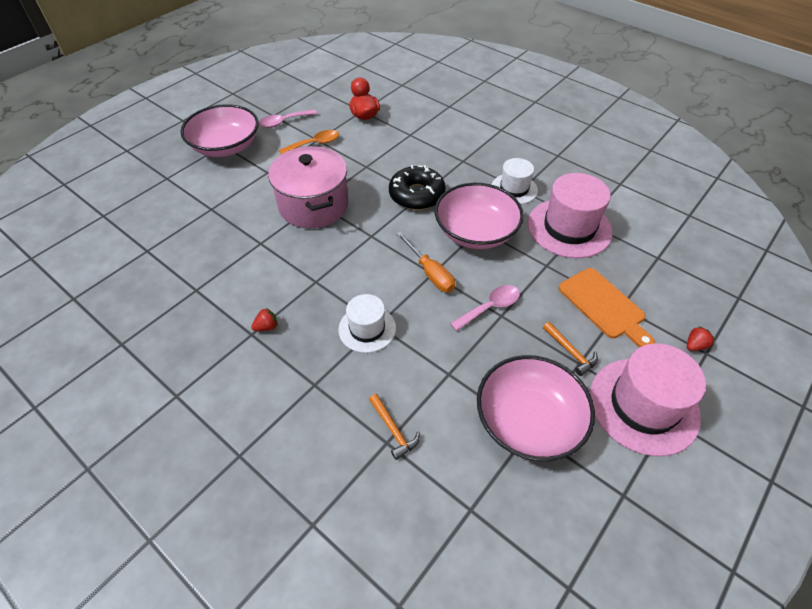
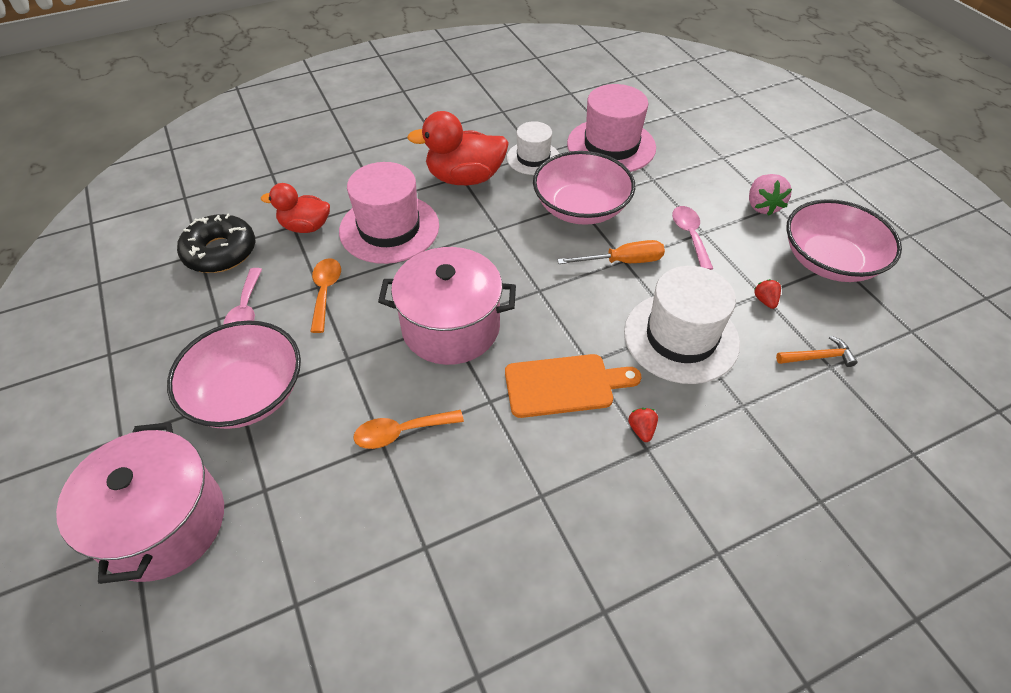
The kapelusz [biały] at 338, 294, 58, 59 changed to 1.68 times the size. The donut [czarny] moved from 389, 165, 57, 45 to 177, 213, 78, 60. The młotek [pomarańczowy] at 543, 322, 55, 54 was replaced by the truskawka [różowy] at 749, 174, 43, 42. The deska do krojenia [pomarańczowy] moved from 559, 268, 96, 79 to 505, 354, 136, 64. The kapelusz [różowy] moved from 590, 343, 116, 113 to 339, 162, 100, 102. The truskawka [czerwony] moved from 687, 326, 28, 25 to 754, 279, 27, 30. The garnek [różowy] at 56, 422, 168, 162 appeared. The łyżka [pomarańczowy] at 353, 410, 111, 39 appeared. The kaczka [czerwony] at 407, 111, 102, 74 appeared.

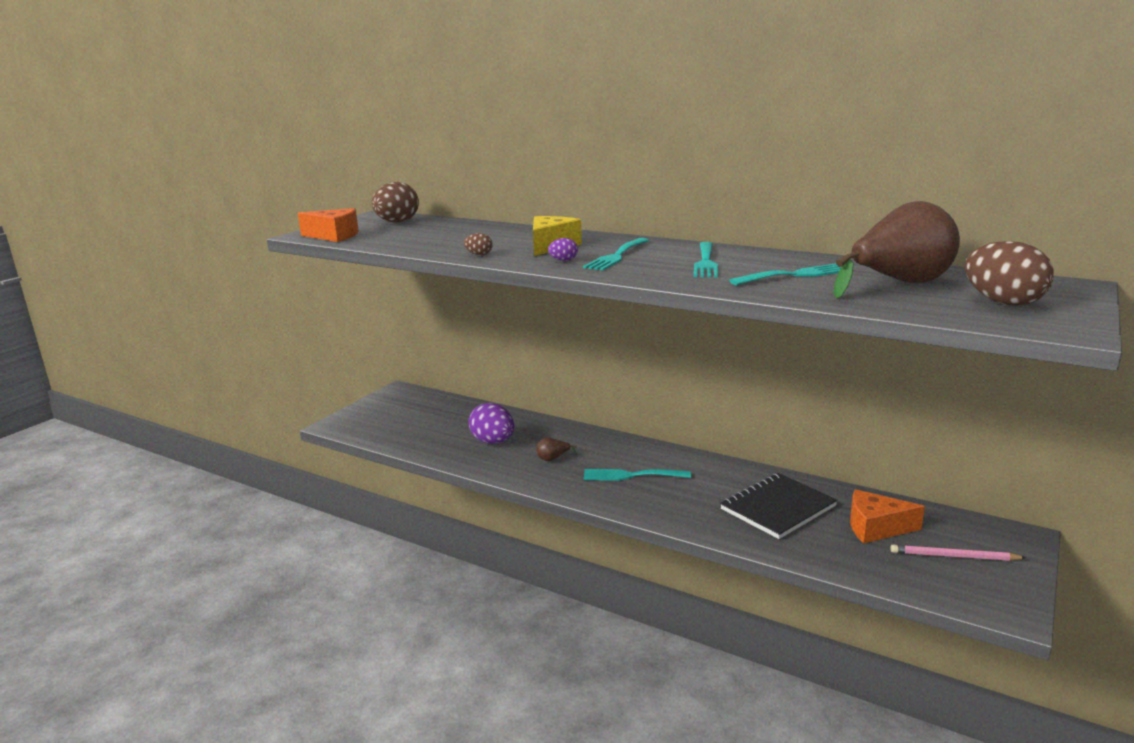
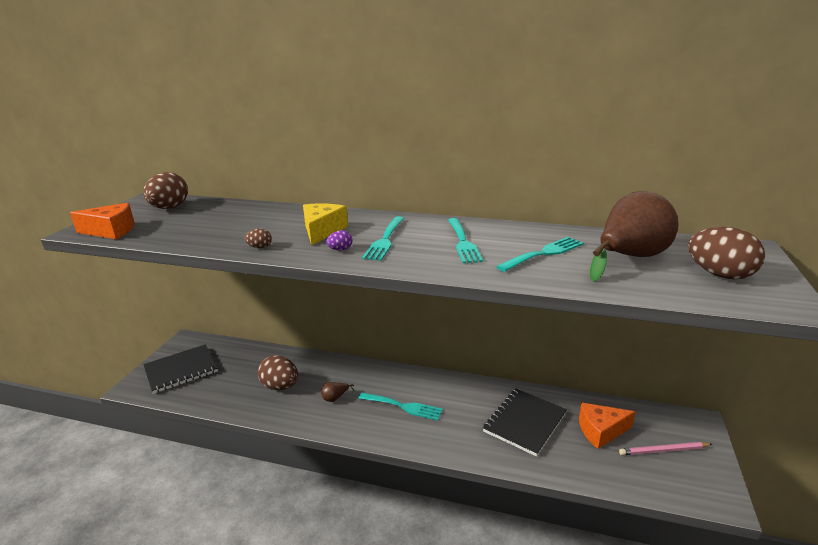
The jajko [fioletowy] at 468, 403, 46, 41 became the jajko [brązowy] at 257, 355, 41, 35. The widelec [turkusowy] at 584, 469, 107, 12 turned 150 degrees counterclockwise. The zeszyt [czarny] at 143, 344, 75, 50 appeared.

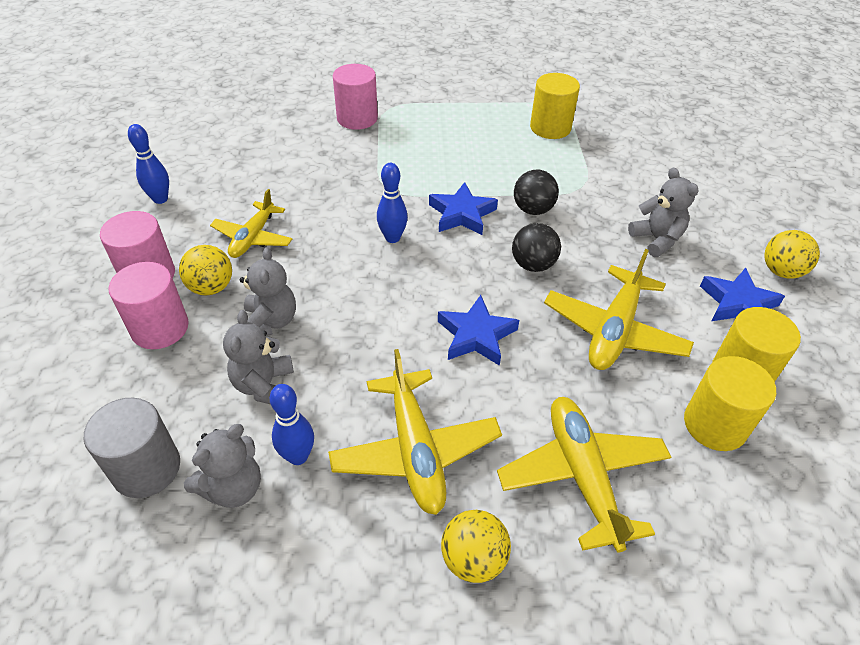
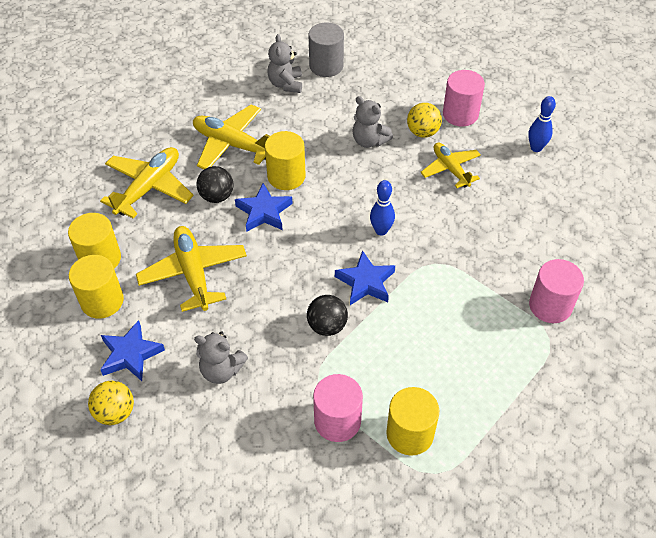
The walec [różowy] moved from 108, 262, 81, 87 to 313, 374, 50, 68. The miś [szary] at 223, 310, 71, 94 disappeared. The kręgiel [niebieski] at 269, 384, 45, 81 disappeared. The piłka [żółty] at 441, 510, 70, 73 disappeared. The samolot [żółty] at 497, 397, 174, 155 turned 90 degrees counterclockwise. The piłka [czarny] moved from 512, 223, 49, 49 to 197, 166, 37, 37. The walec [żółty] at 265, 131, 41, 59 appeared.

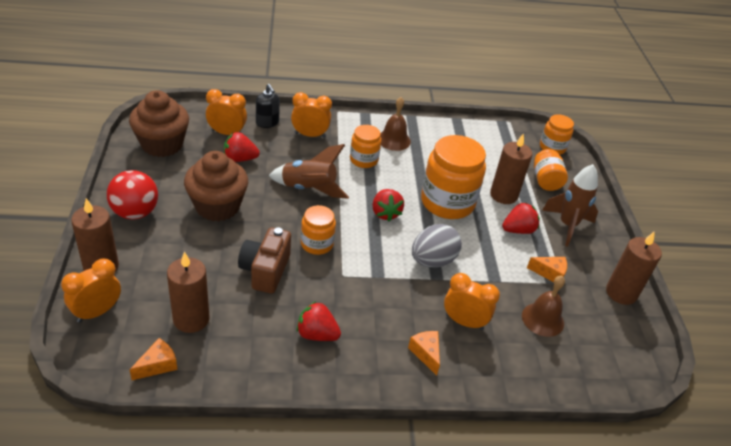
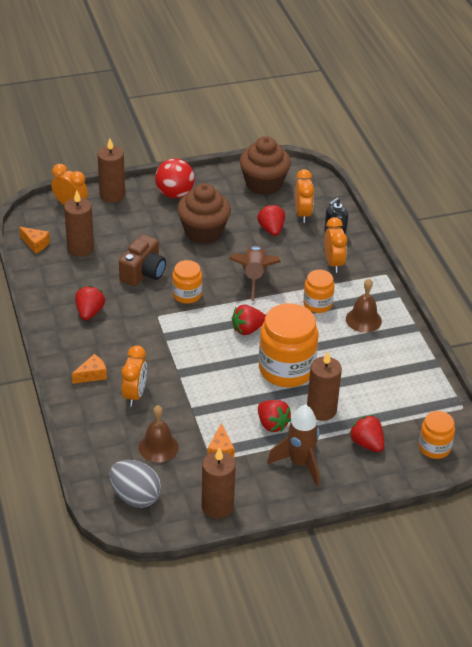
The aparat fotograficzny [brązowy] at 238, 227, 53, 67 turned 120 degrees clockwise. The jajko [szary] moved from 412, 224, 50, 43 to 109, 460, 53, 48. The słoik [pomarańczowy] at 534, 149, 34, 42 was replaced by the truskawka [czerwony] at 349, 415, 35, 37.

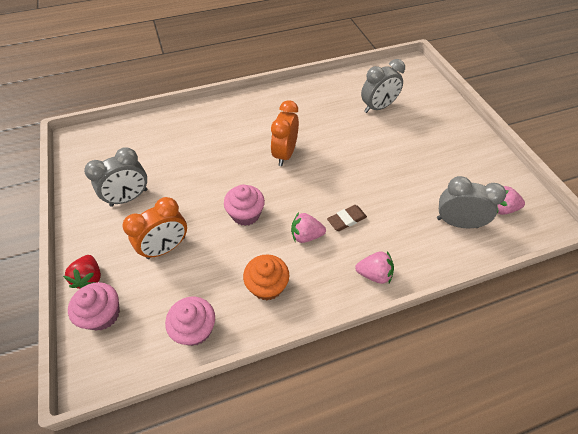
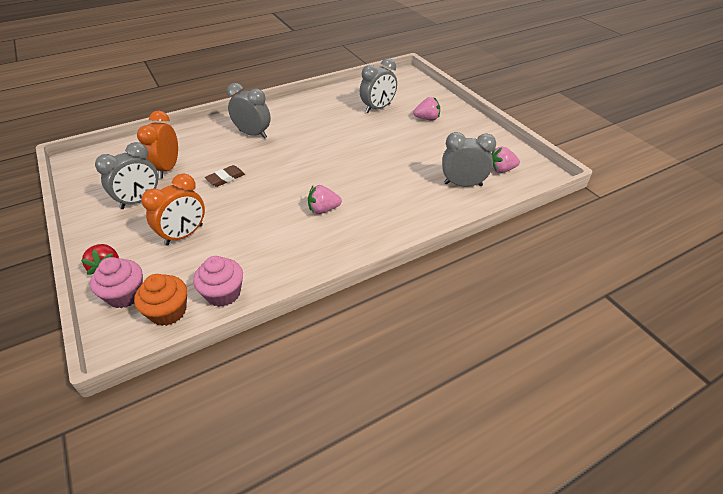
The muffinka [różowy] at 224, 185, 41, 41 disappeared. The muffinka [pomarańczowy] moved from 243, 255, 46, 46 to 134, 274, 53, 52. The budzik [pomarańczowy] moved from 271, 100, 28, 66 to 137, 111, 41, 67. The gumka do mazania [brązowy] moved from 327, 205, 40, 26 to 205, 165, 40, 22. The truskawka [różowy] moved from 355, 251, 39, 33 to 413, 97, 27, 24. The budzik [szary] at 227, 83, 44, 56 appeared.

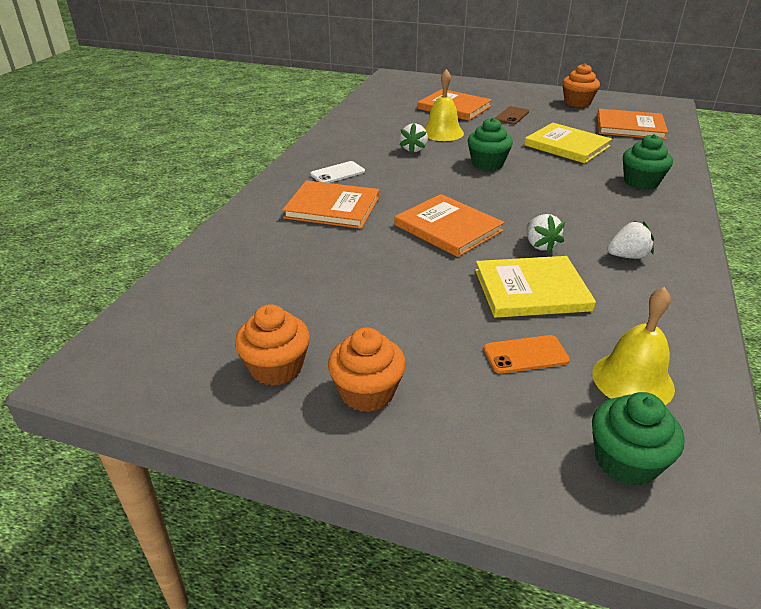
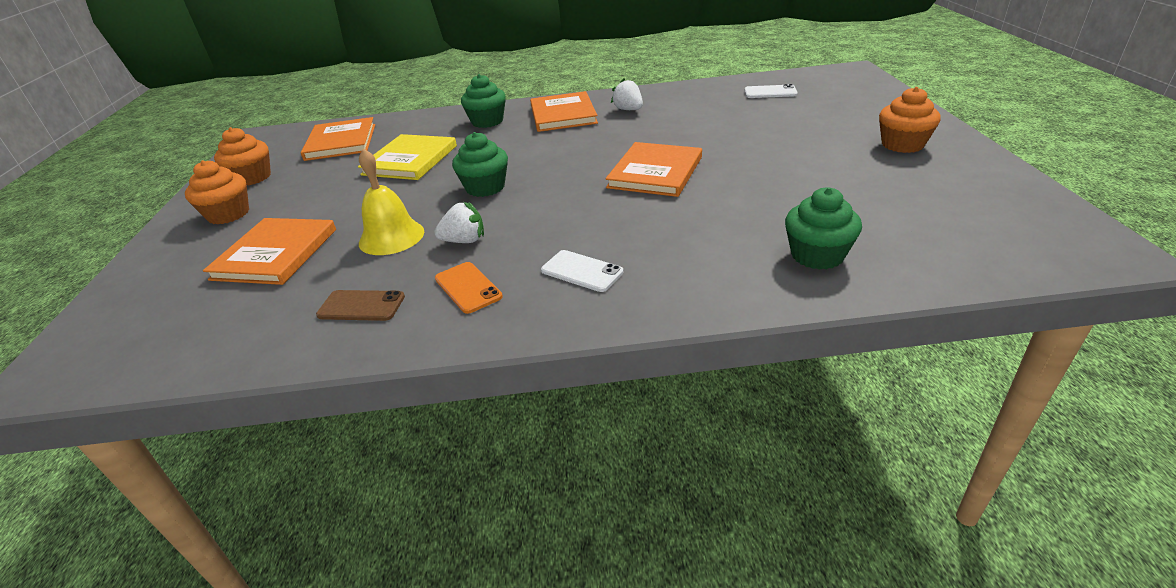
The muffinka [pomarańczowy] moved from 235, 304, 75, 82 to 185, 160, 64, 64. The książka [pomarańczowy] moved from 282, 180, 97, 49 to 530, 91, 68, 41. The książka [żółty] at 475, 256, 121, 62 disappeared. The telefon [pomarańczowy] moved from 484, 335, 86, 39 to 435, 262, 68, 52. The telefon [brązowy] moved from 494, 106, 35, 19 to 316, 290, 89, 31. The truskawka [biały] at 526, 214, 39, 39 disappeared. The dzwonek [żółty] at 592, 287, 83, 118 was replaced by the telefon [biały] at 745, 84, 53, 14. The muffinka [zielony] moved from 592, 392, 93, 94 to 785, 187, 77, 83.

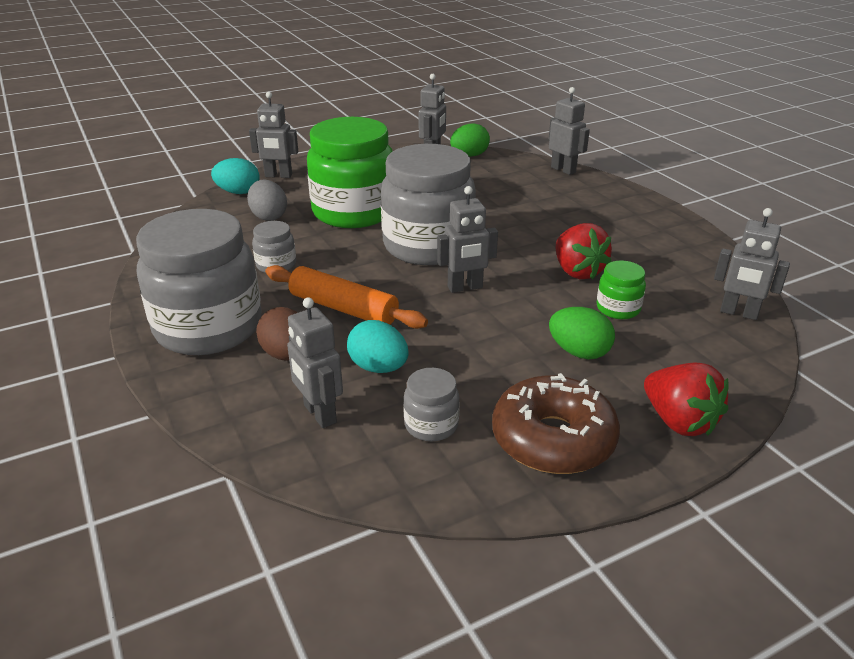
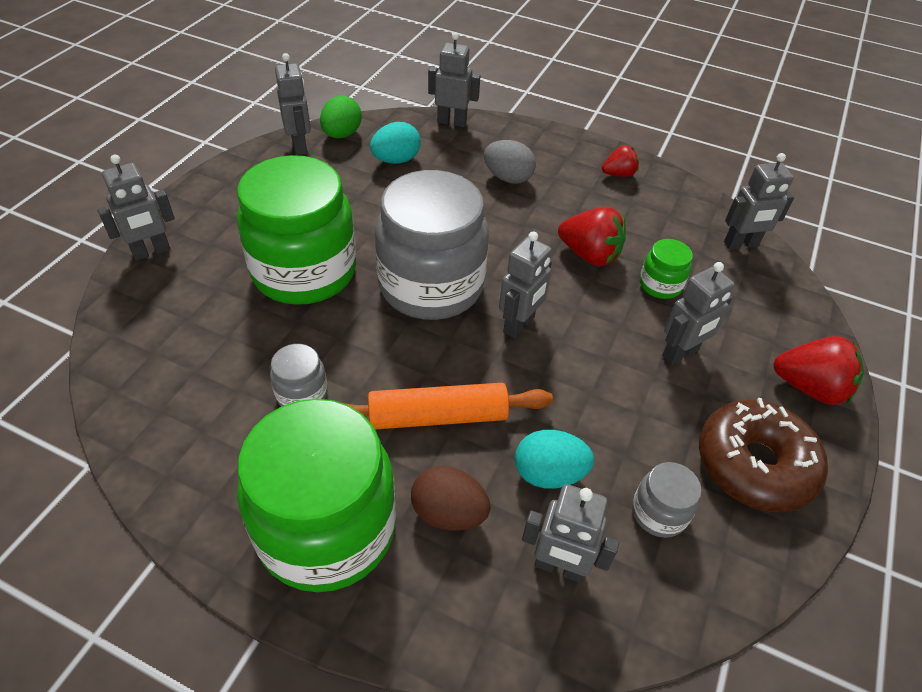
The słoik [szary] at 136, 209, 125, 146 became the słoik [zielony] at 237, 399, 159, 193. The jajko [turkusowy] moved from 211, 158, 49, 36 to 370, 122, 51, 42. The jajko [szary] moved from 247, 179, 40, 42 to 484, 140, 52, 44. The jajko [zielony] at 549, 307, 66, 52 was replaced by the robot [szary] at 662, 262, 73, 103. The truskawka [czerwony] at 602, 145, 37, 32 appeared.

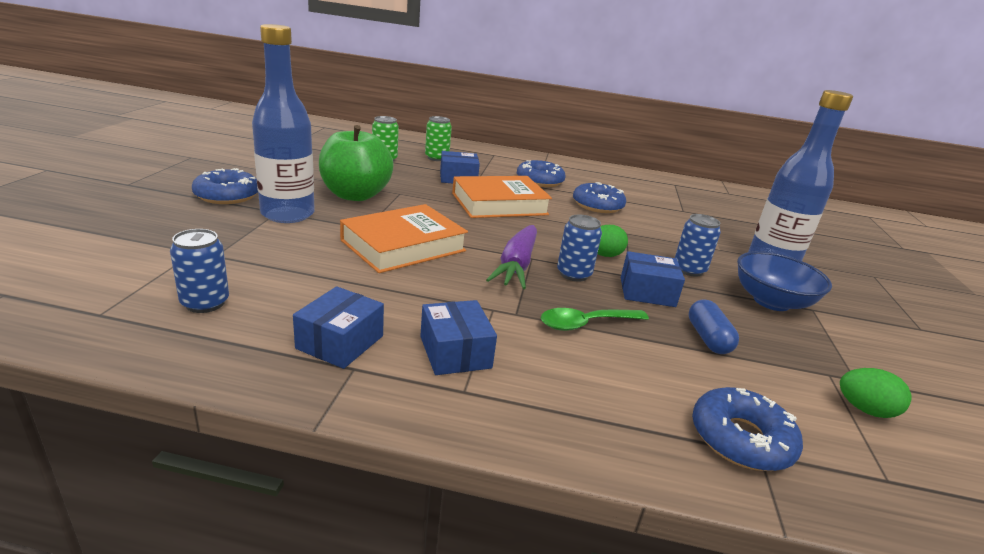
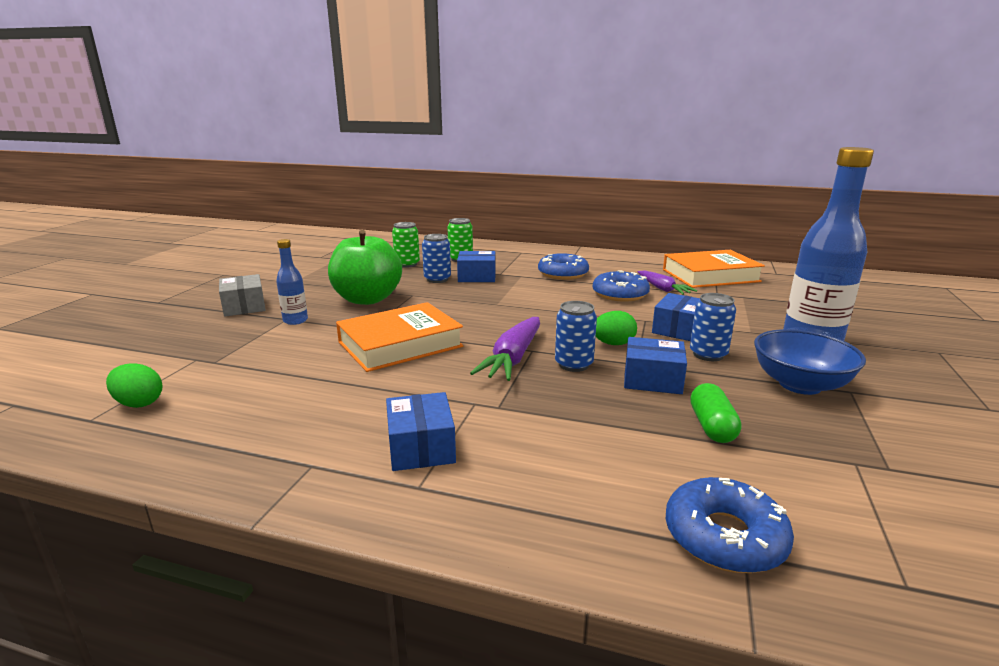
The puszka [niebieski] moved from 170, 229, 59, 84 to 422, 234, 29, 49. The donut [niebieski] at 192, 168, 66, 36 was replaced by the pudełko [szary] at 219, 274, 47, 43. The butelka [niebieski] at 252, 24, 63, 199 changed to 0.48 times the size. The pudełko [niebieski] moved from 293, 286, 91, 83 to 652, 293, 48, 48. The książka [pomarańczowy] moved from 452, 176, 100, 42 to 663, 250, 102, 38. The łyżka [zielony] at 541, 308, 108, 23 disappeared. The kapsułka [niebieski] at 689, 299, 50, 55 became the kapsułka [zielony] at 690, 383, 51, 60. The jajko [zielony] moved from 840, 368, 72, 50 to 106, 363, 57, 45. The marchewka [fioletowy] at 638, 270, 59, 25 appeared.

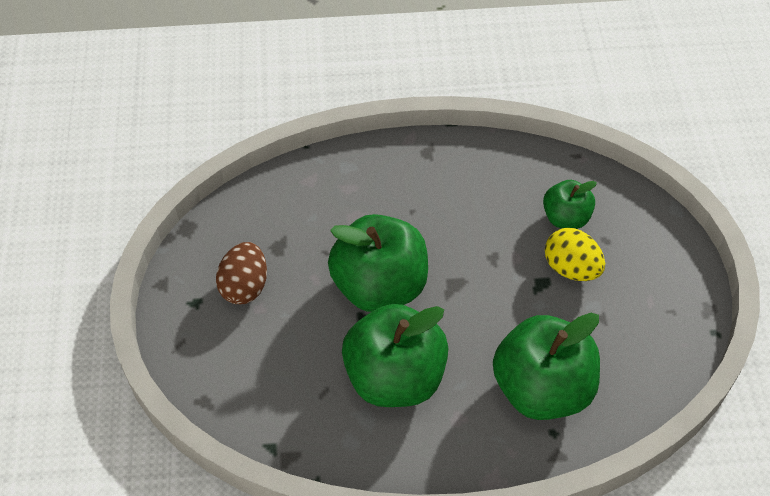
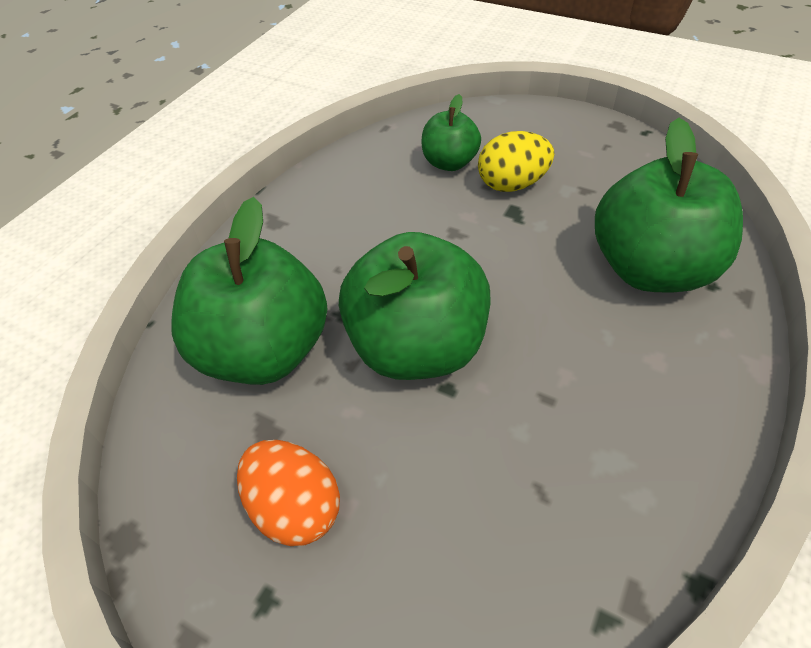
The jajko [brązowy] at 216, 242, 51, 62 became the jajko [pomarańczowy] at 237, 440, 103, 106. The jabłko [zielony] moved from 342, 304, 107, 103 to 171, 197, 157, 188.

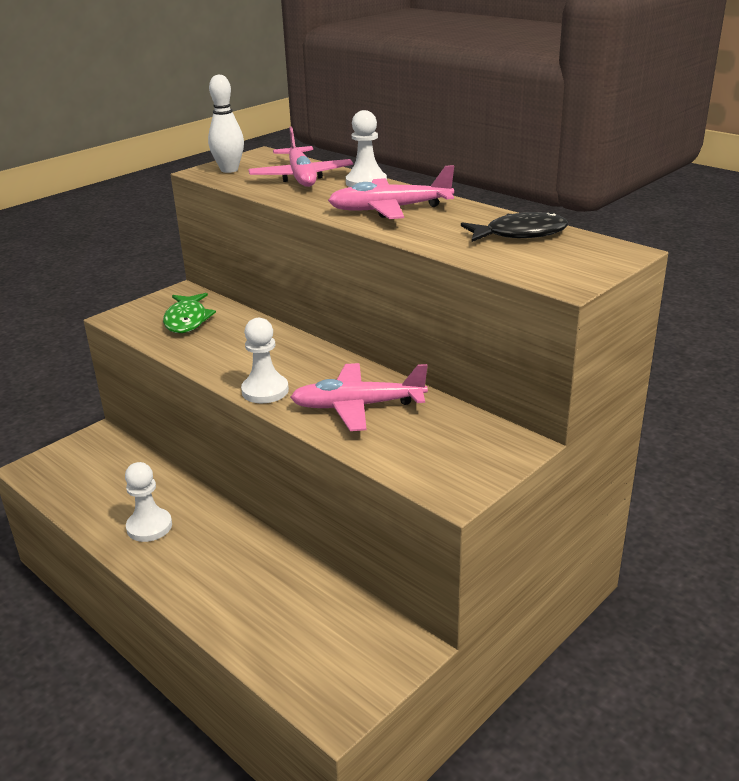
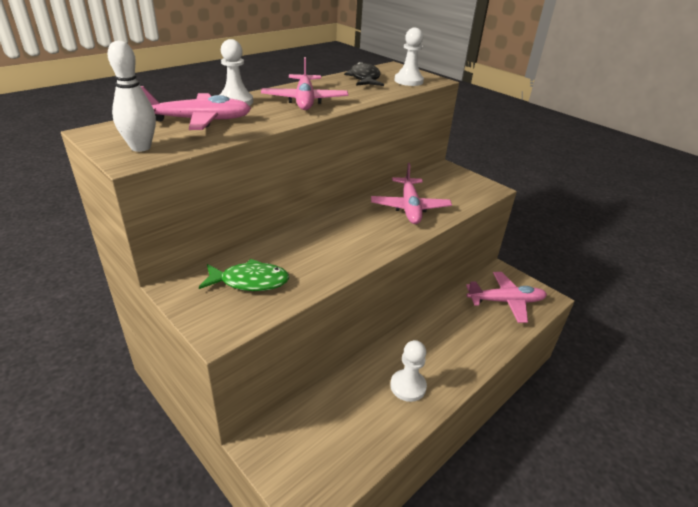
The pionek [biały] moved from 241, 318, 48, 85 to 395, 28, 29, 58. The samolot [różowy] at 466, 272, 81, 51 appeared.

